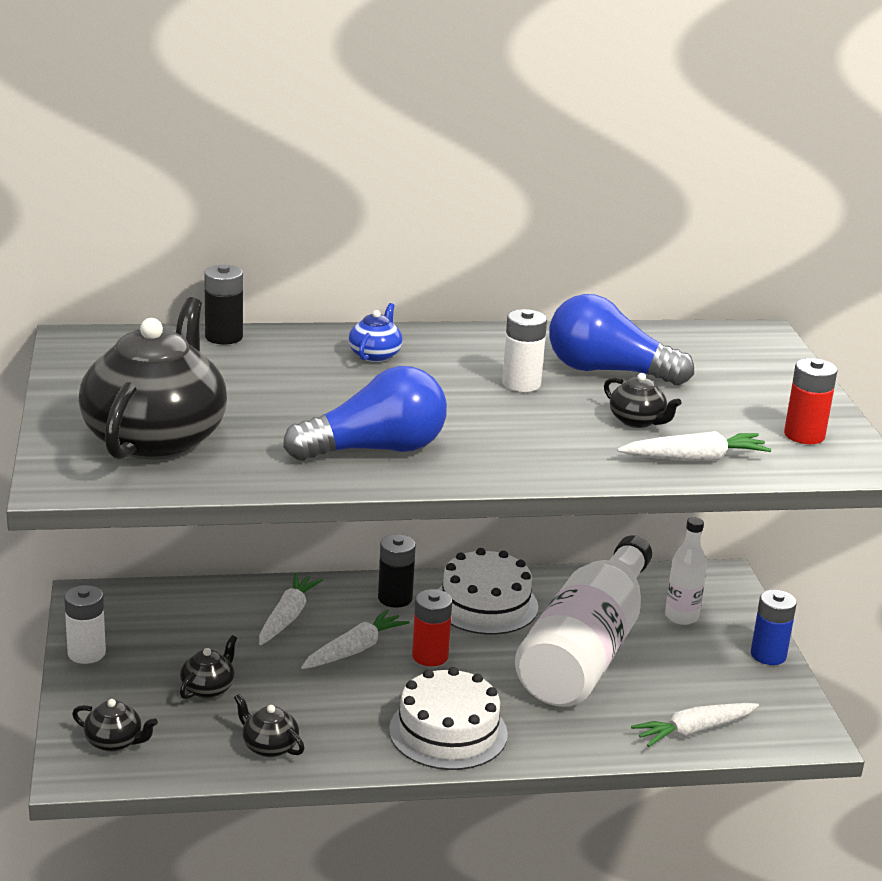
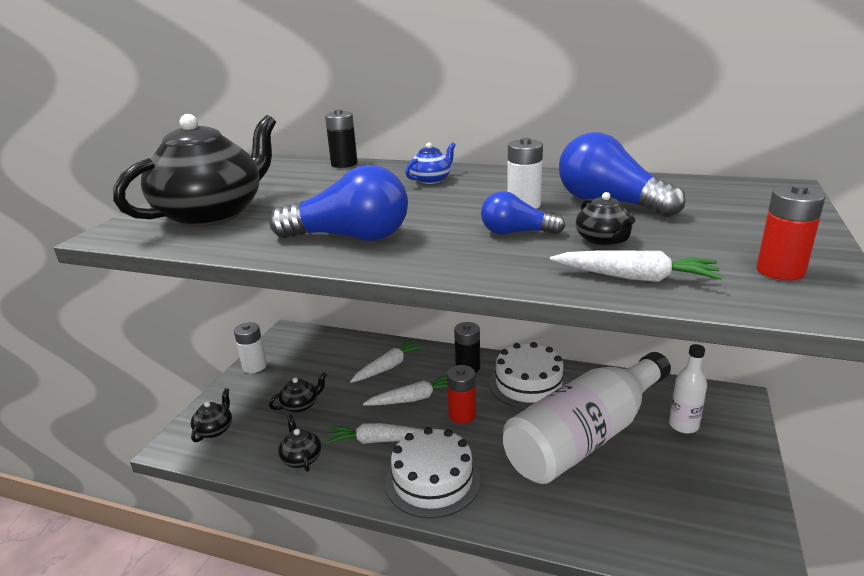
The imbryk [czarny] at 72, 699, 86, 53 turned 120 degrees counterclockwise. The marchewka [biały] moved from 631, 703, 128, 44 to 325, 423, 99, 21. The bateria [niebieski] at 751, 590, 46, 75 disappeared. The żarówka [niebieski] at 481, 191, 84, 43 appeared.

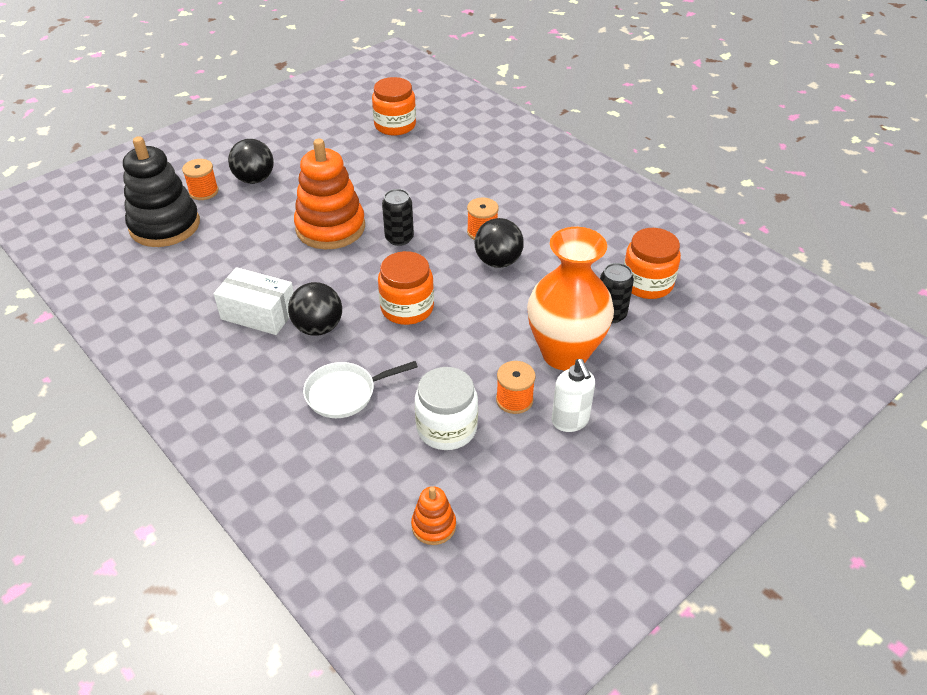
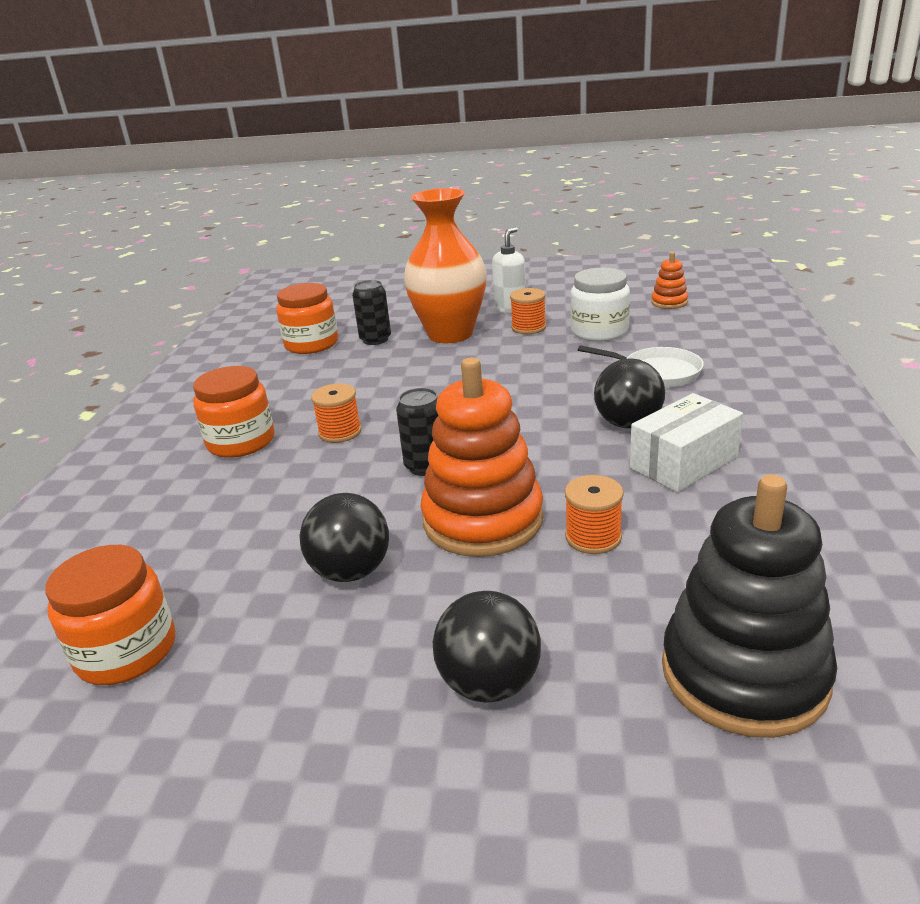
The szpulka [pomarańczowy] moved from 182, 159, 37, 41 to 565, 475, 59, 79. The pudełko [biały] at 214, 267, 80, 68 turned 75 degrees clockwise. The słoik [pomarańczowy] moved from 378, 251, 56, 74 to 193, 366, 82, 92. The piłka [czarny] moved from 475, 218, 49, 50 to 299, 493, 90, 89.

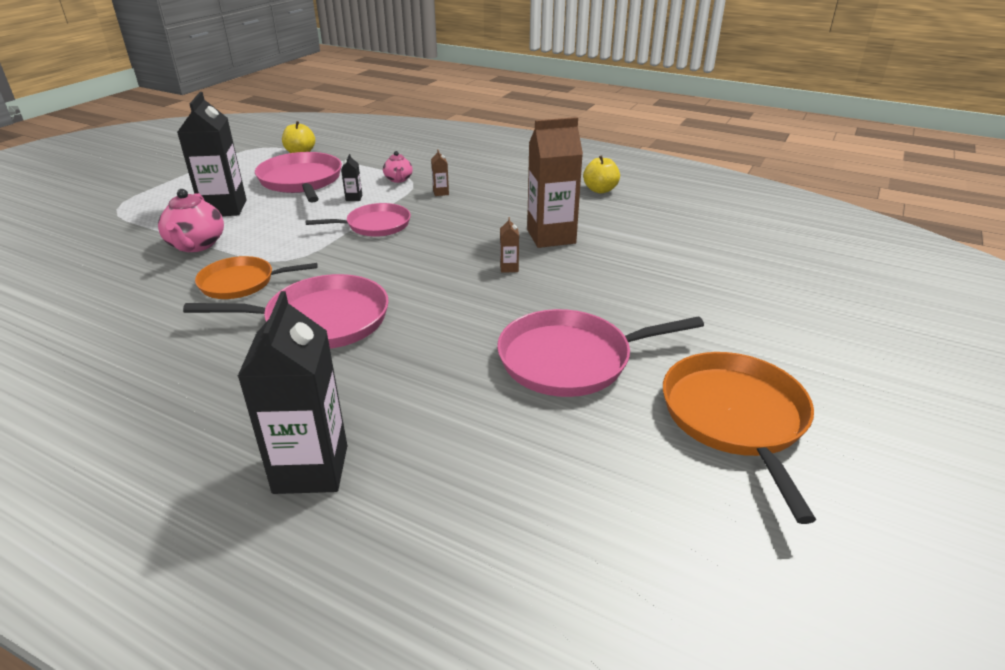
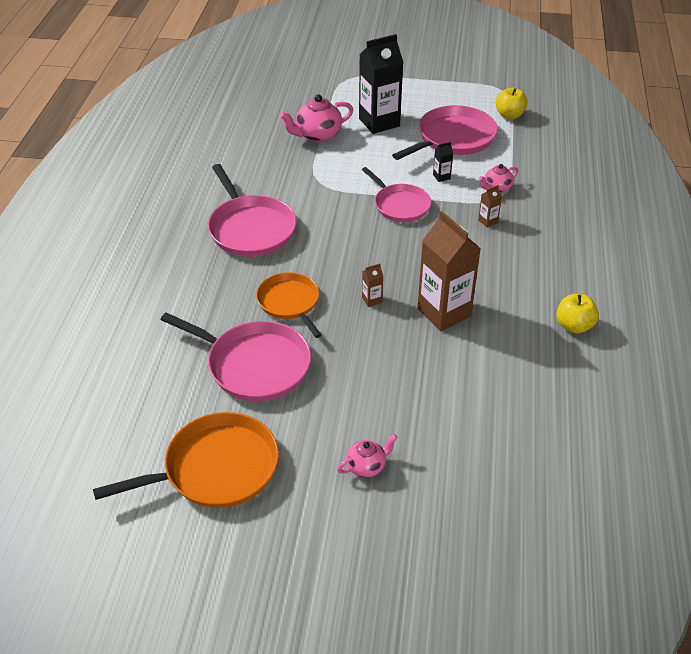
The patelnia [pomarańczowy] moved from 195, 256, 123, 43 to 256, 272, 66, 66. The karton mleka [czarny] at 237, 291, 110, 203 disappeared. The patelnia [różowy] at 497, 309, 207, 88 turned 150 degrees clockwise. The imbryk [różowy] at 337, 434, 60, 43 appeared.

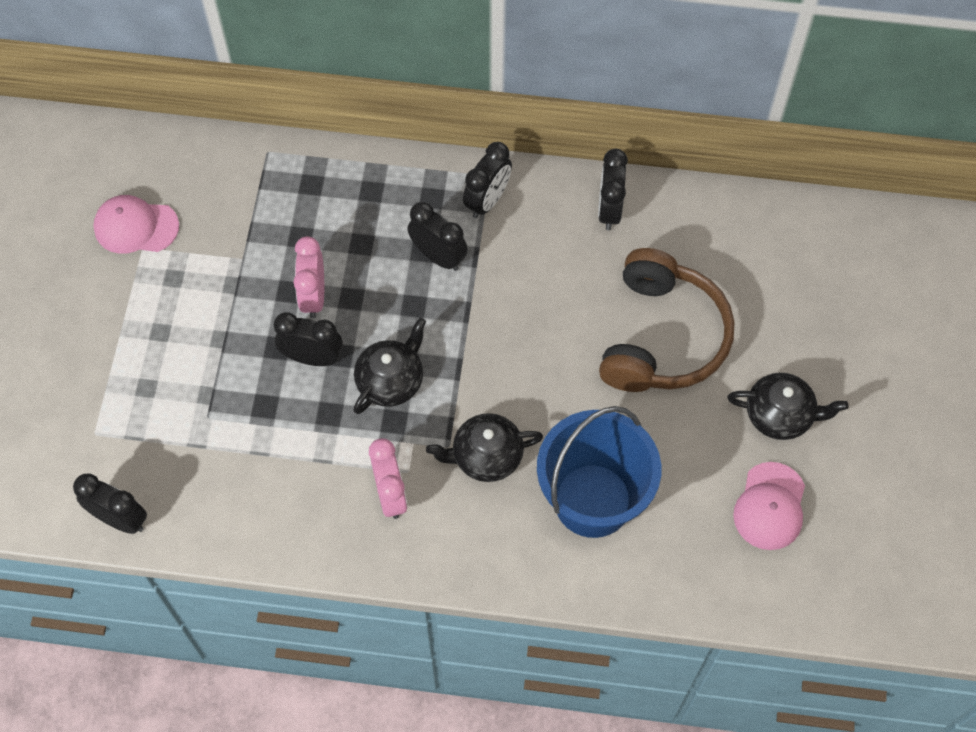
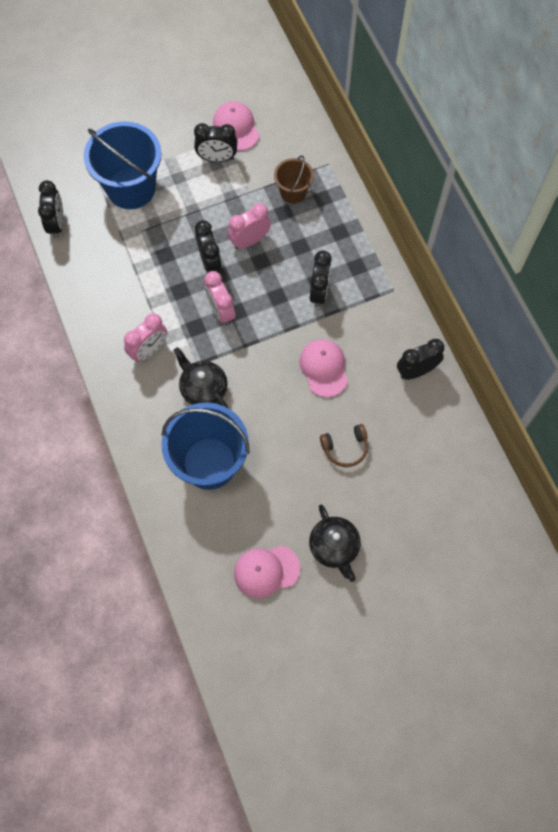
The imbryk [czarny] at 353, 318, 73, 96 was replaced by the budzik [różowy] at 204, 271, 31, 54. The budzik [czarny] moved from 463, 142, 49, 76 to 194, 123, 43, 39. The słuchawki [brązowy] at 599, 248, 135, 144 changed to 0.45 times the size. The wiadro [niebieski] at 84, 121, 78, 88 appeared. The wiadro [brązowy] at 274, 155, 40, 49 appeared. The czapka [różowy] at 299, 339, 49, 58 appeared.

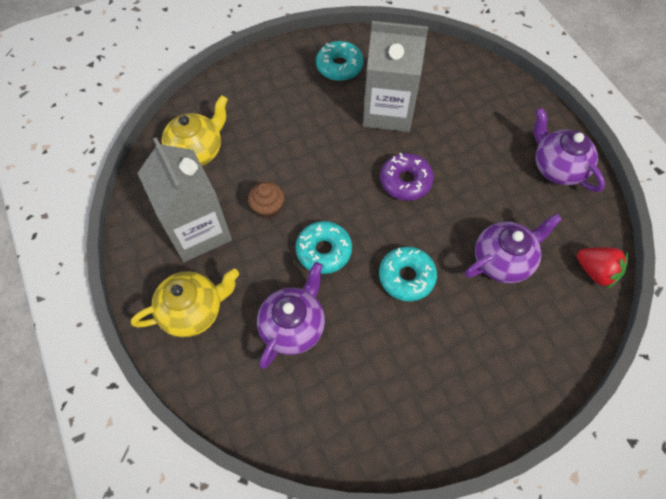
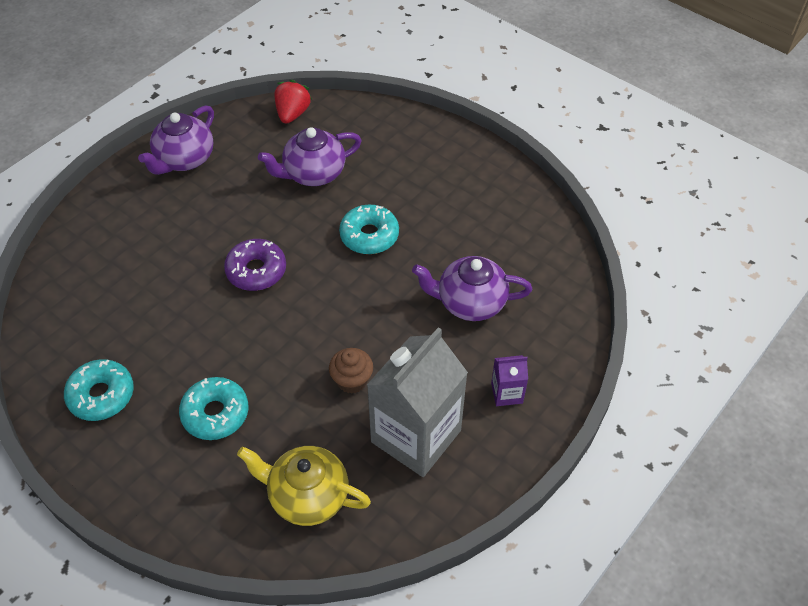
The imbryk [żółty] at 131, 269, 108, 68 was replaced by the karton mleka [fioletowy] at 491, 355, 37, 51. The donut [turkusowy] moved from 296, 221, 56, 53 to 179, 377, 69, 63. The karton mleka [szary] at 363, 21, 65, 111 disappeared. The imbryk [fioletowy] at 465, 213, 97, 71 turned 60 degrees counterclockwise.

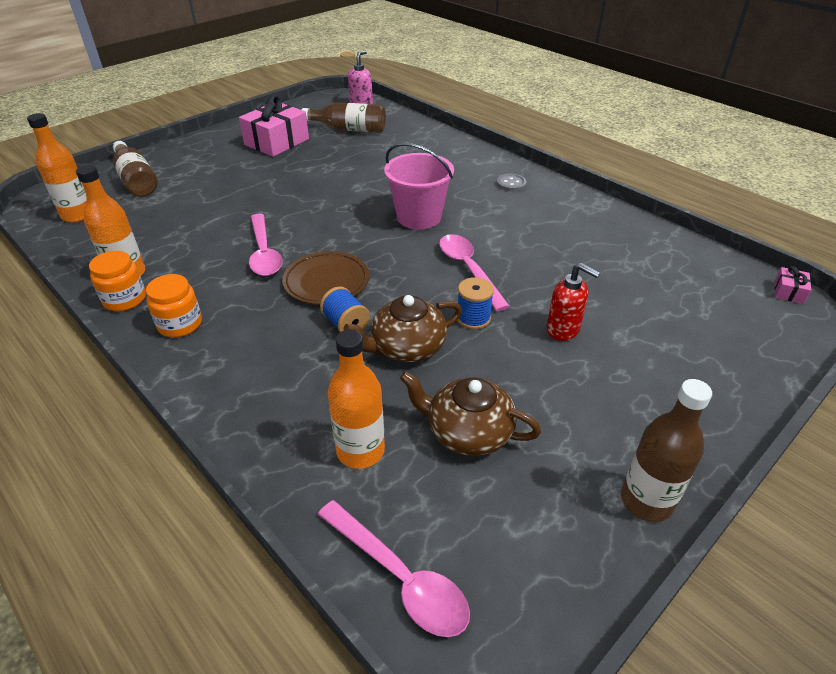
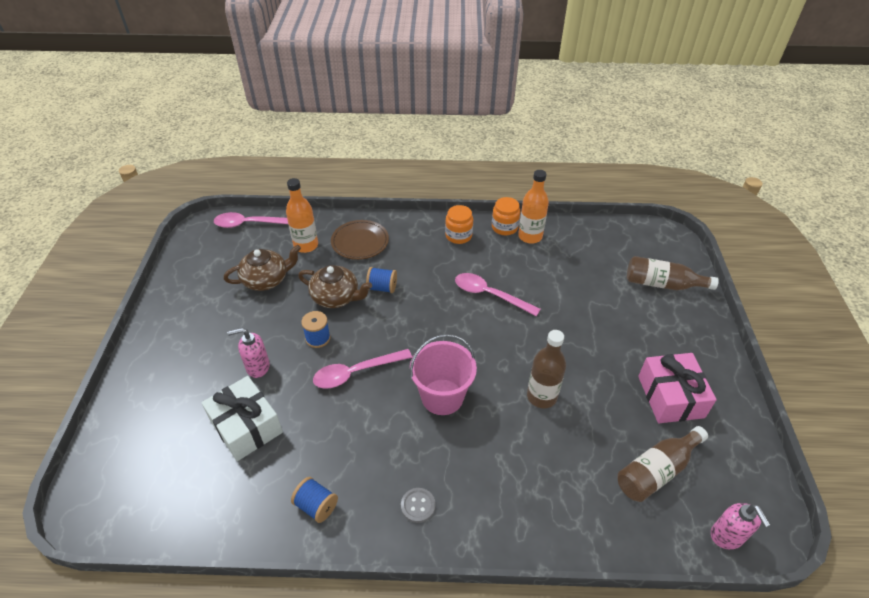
The butelka [pomarańczowy] at 27, 113, 59, 109 disappeared. The talerz [brązowy] moved from 282, 251, 87, 54 to 331, 220, 58, 40. The imbryk [brązowy] at 343, 295, 119, 67 turned 90 degrees clockwise. The łyżka [różowy] at 439, 234, 71, 77 turned 135 degrees clockwise. The dozownik mydła [czerwony] at 547, 263, 53, 78 became the dozownik mydła [różowy] at 227, 328, 43, 50. The butelka [brązowy] moved from 621, 379, 91, 143 to 527, 330, 39, 78. The prezent [różowy] at 775, 266, 36, 38 disappeared. The prezent [biały] at 201, 376, 82, 85 appeared. The szpulka [niebieski] at 291, 477, 47, 46 appeared.

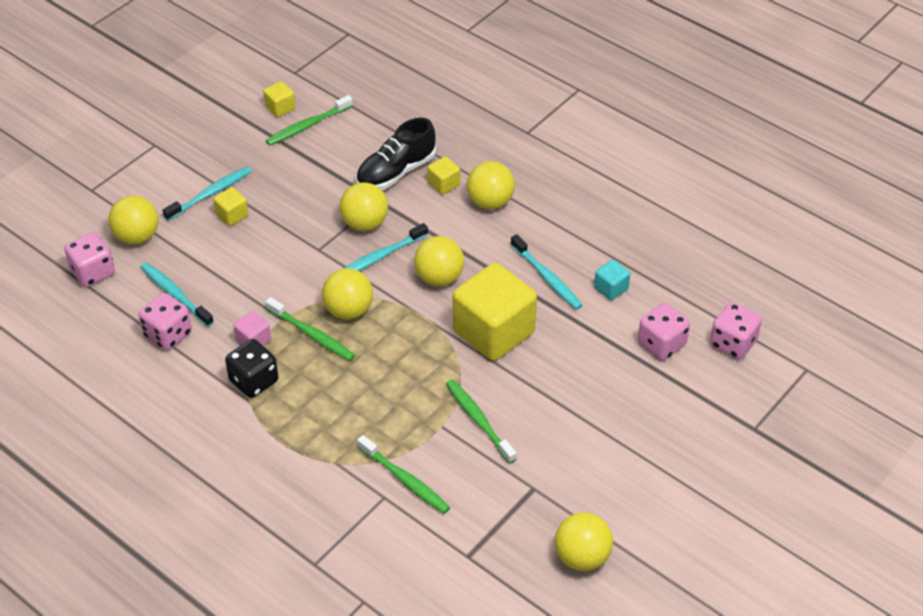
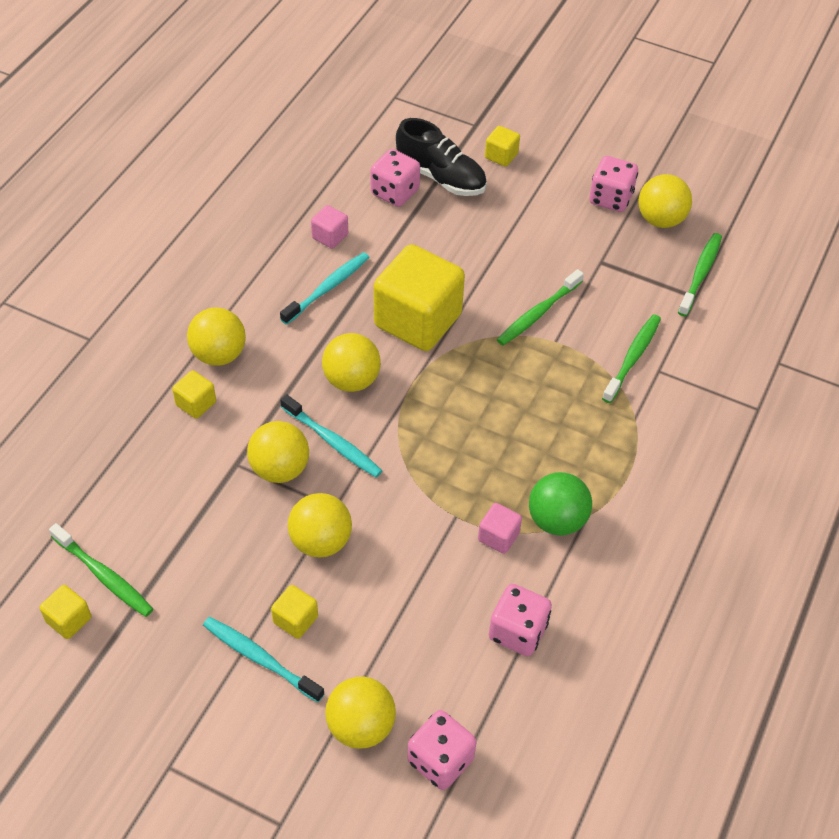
The szczoteczka do zębów [turkusowy] at 141, 262, 73, 65 disappeared. The kostka do gry [czarny] at 225, 339, 53, 59 was replaced by the piłka [zielony] at 529, 472, 63, 64. The szczoteczka do zębów [zielony] moved from 266, 297, 89, 64 to 678, 233, 44, 84. The piłka [żółty] moved from 322, 268, 51, 51 to 288, 493, 64, 64. The but [czarny] moved from 356, 118, 80, 72 to 396, 118, 91, 78. The sześcian [turkusowy] at 594, 260, 36, 40 became the sześcian [różowy] at 311, 205, 37, 44. The kostka do gry [różowy] moved from 710, 302, 52, 57 to 589, 156, 49, 56. The sześcian [żółty] at 485, 126, 35, 41 appeared.

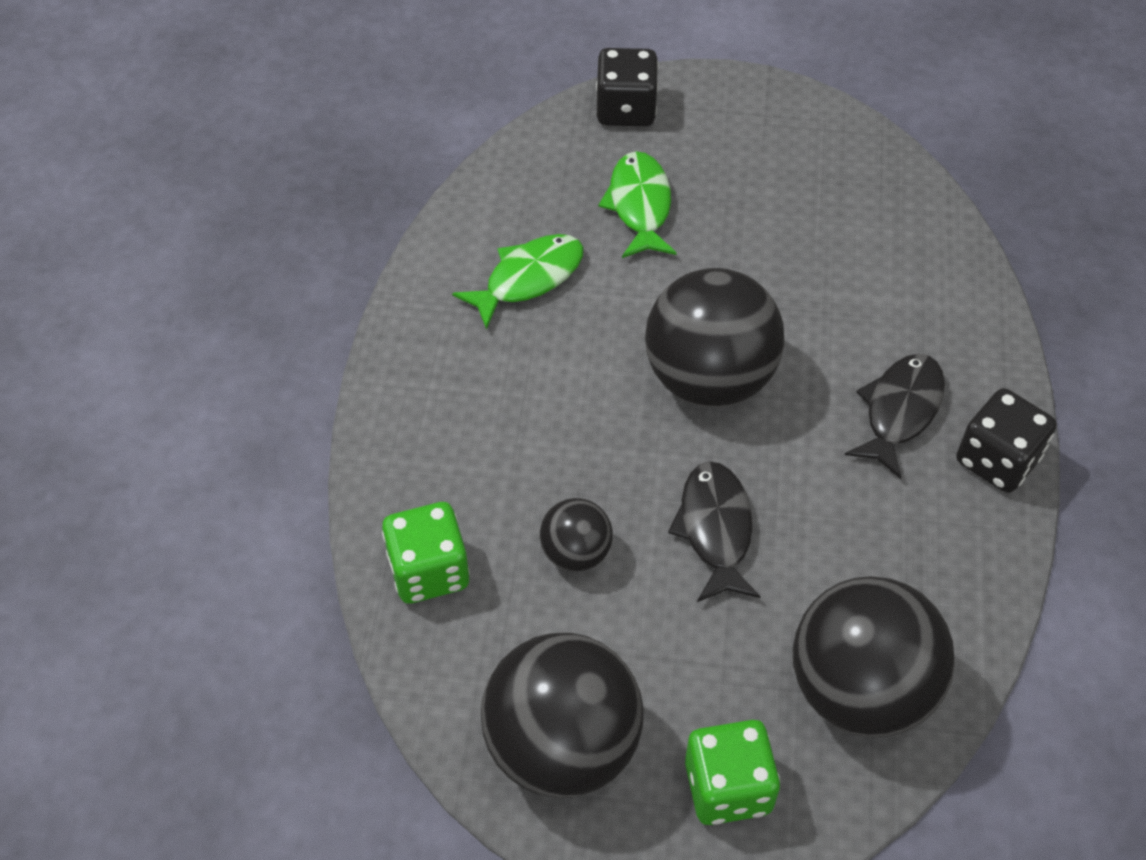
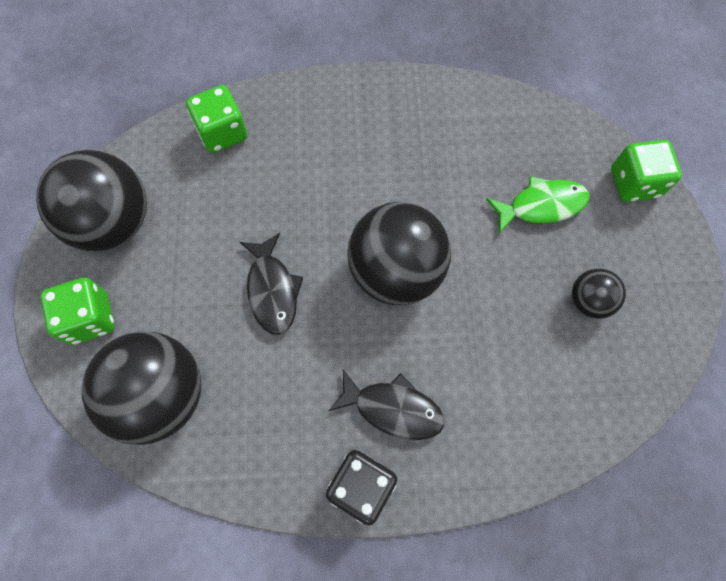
The ryba [zielony] at 452, 234, 132, 96 disappeared. The piłka [czarny] moved from 540, 498, 73, 74 to 572, 269, 54, 50. The kostka do gry [czarny] at 596, 48, 62, 78 became the kostka do gry [zielony] at 611, 140, 71, 62. The ryba [czarny] at 668, 461, 93, 141 turned 90 degrees clockwise.

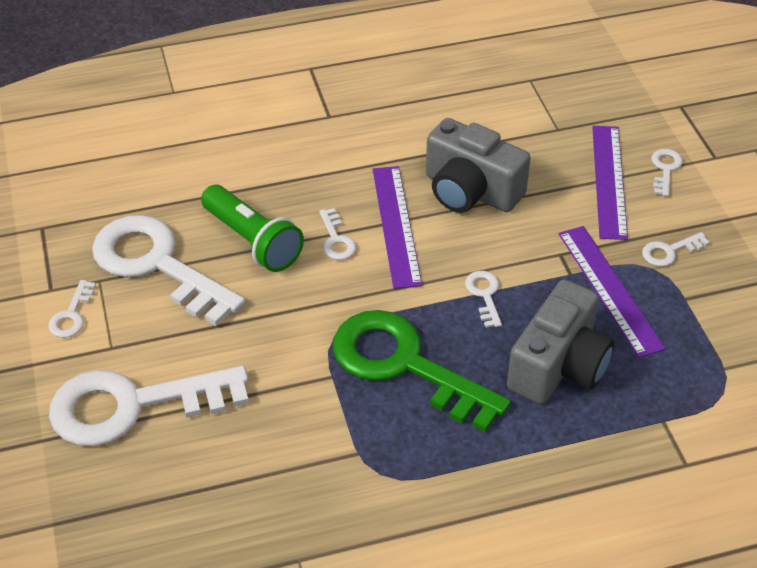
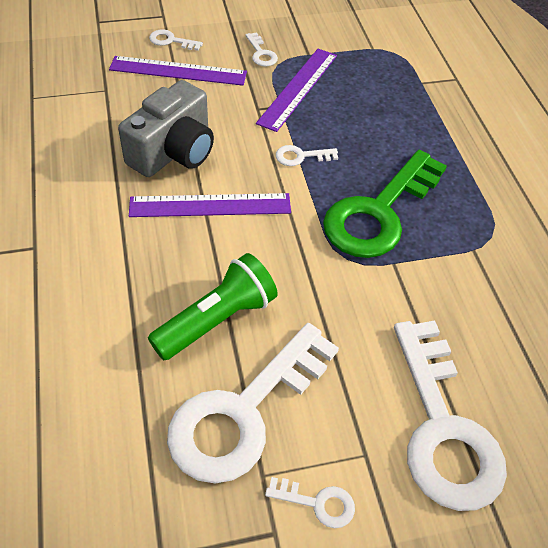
The klucz [biały] at 319, 208, 37, 52 disappeared. The aparat fotograficzny [szary] at 507, 279, 108, 125 disappeared. The linijka [fioletowy] at 558, 226, 108, 132 turned 45 degrees counterclockwise.

